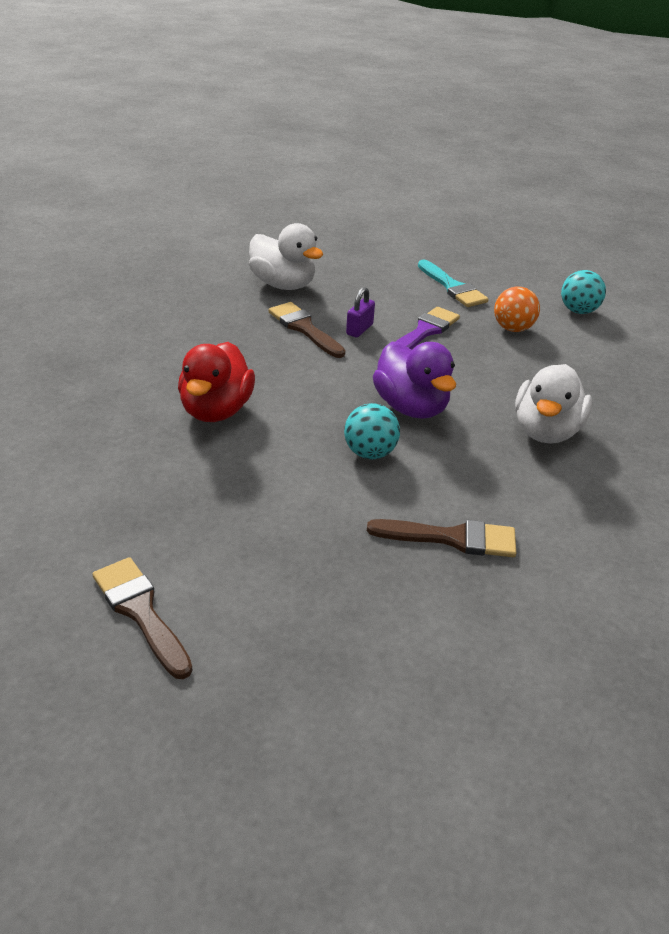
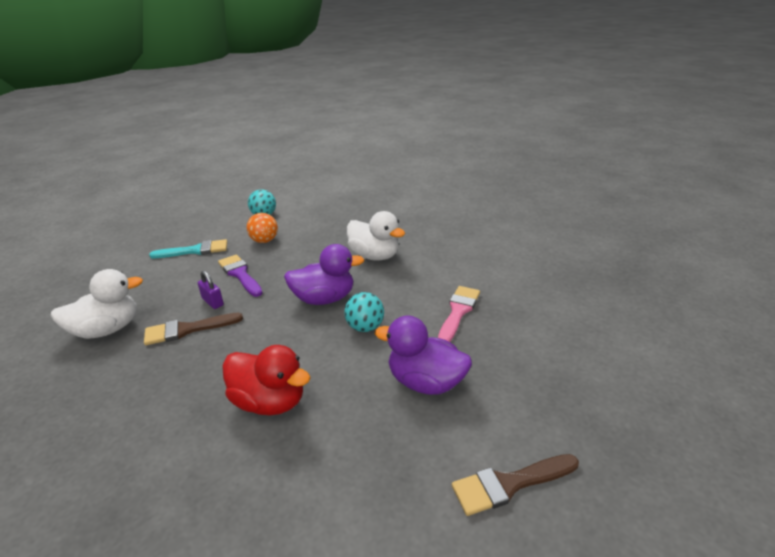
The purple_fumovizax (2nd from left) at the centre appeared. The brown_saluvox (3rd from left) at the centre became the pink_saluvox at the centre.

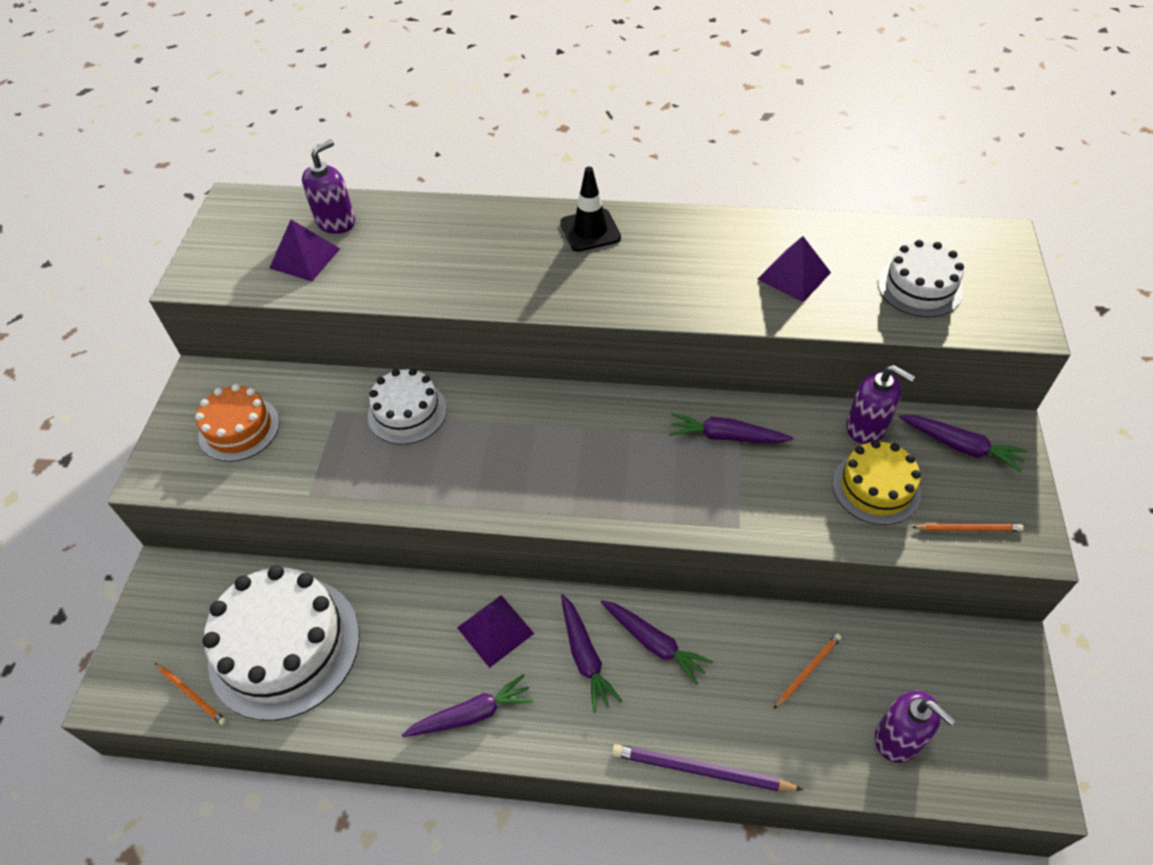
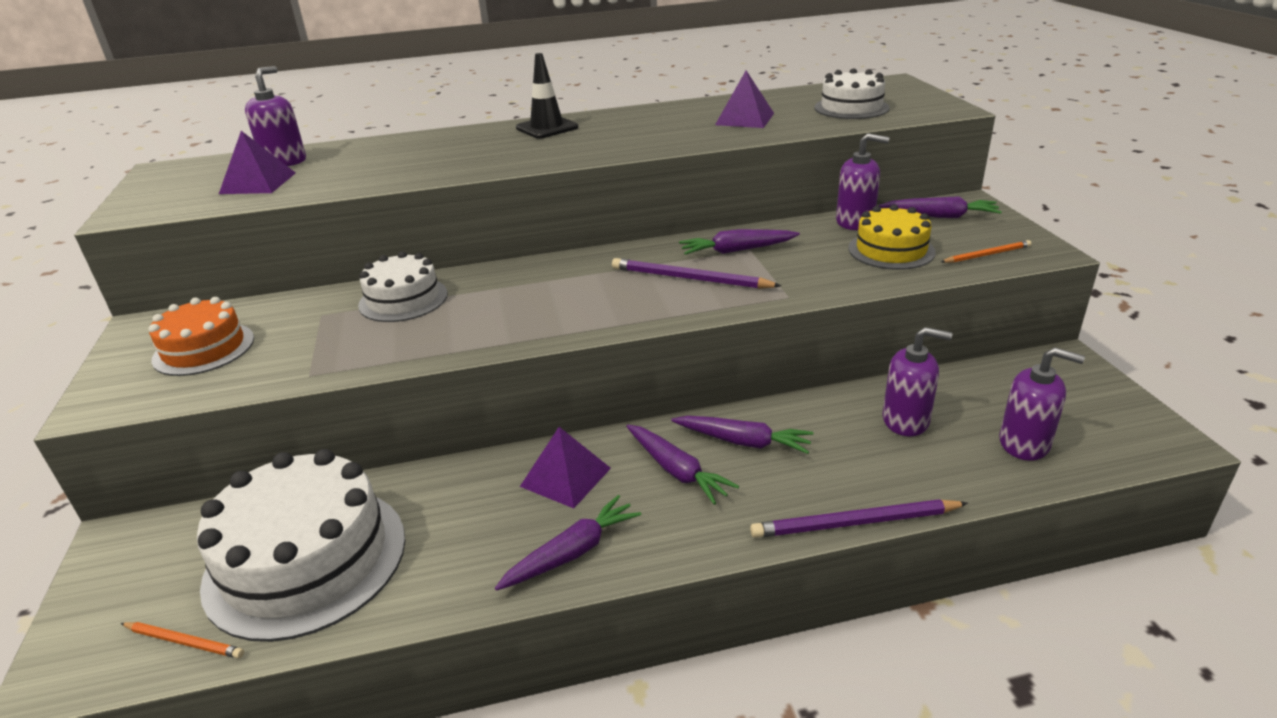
The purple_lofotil (1st from left) at the centre appeared. The orange_lofotil (2nd from left) at the bottom right was replaced by the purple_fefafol (3rd from left) at the middle right.

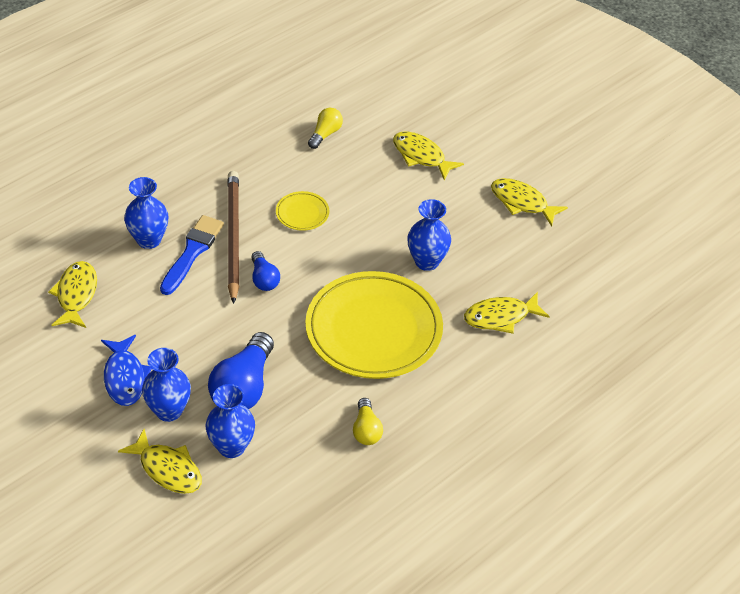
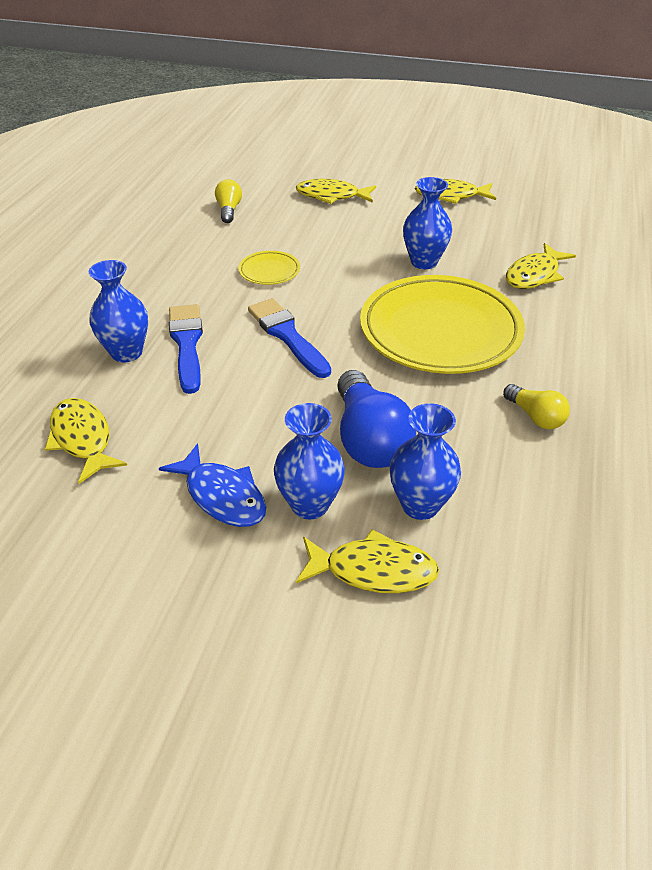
The brown_lofotil at the middle left disappeared. The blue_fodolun (2nd from left) at the centre was replaced by the blue_saluvox (2nd from left) at the centre.

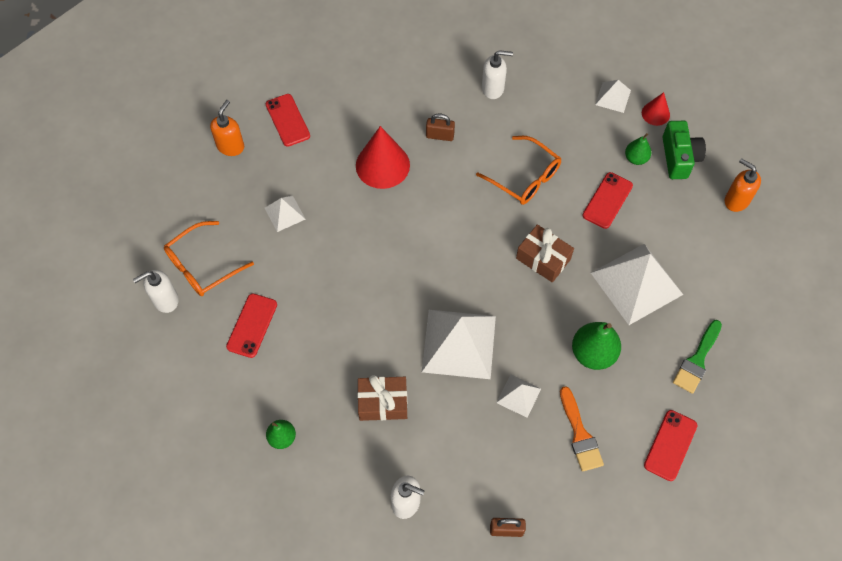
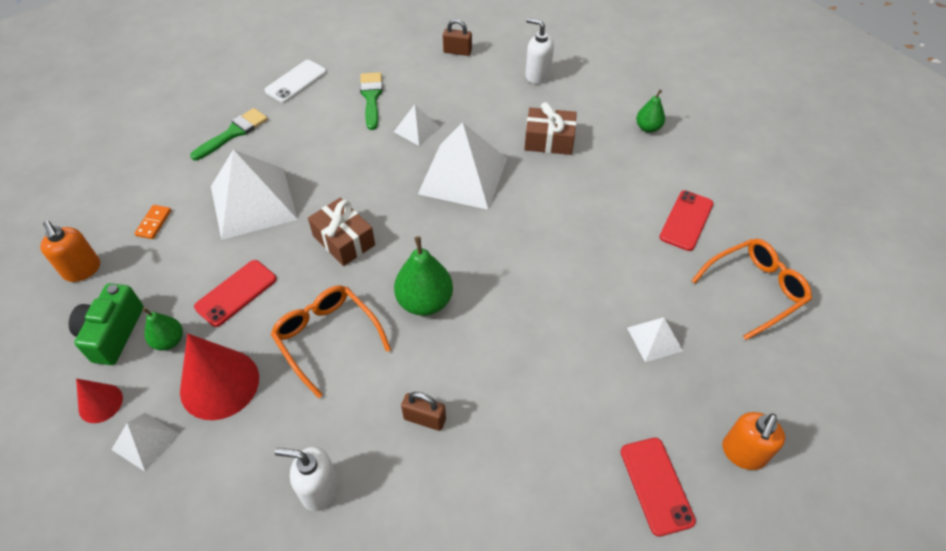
The white_fefafol (1st from left) at the middle left disappeared. The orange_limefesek at the middle left appeared. The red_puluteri (1st from left in the first image) moved from the top centre to the bottom left. The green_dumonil (2nd from left) moved from the middle right to the centre. The orange_saluvox at the bottom right became the green_saluvox (2nd from left) at the top centre. The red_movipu (4th from left) at the bottom right became the white_movipu at the top left.

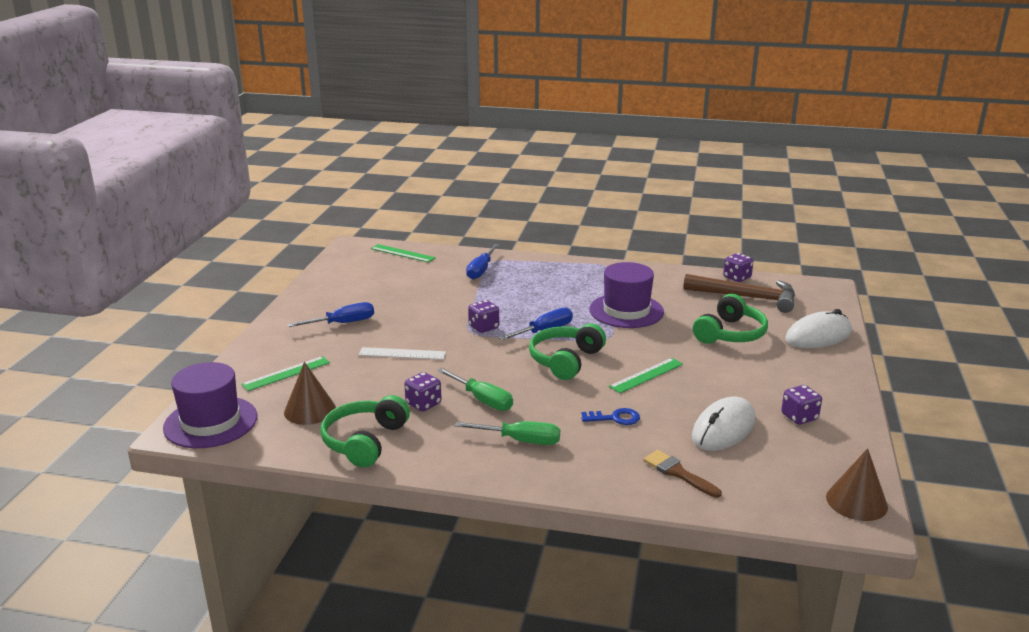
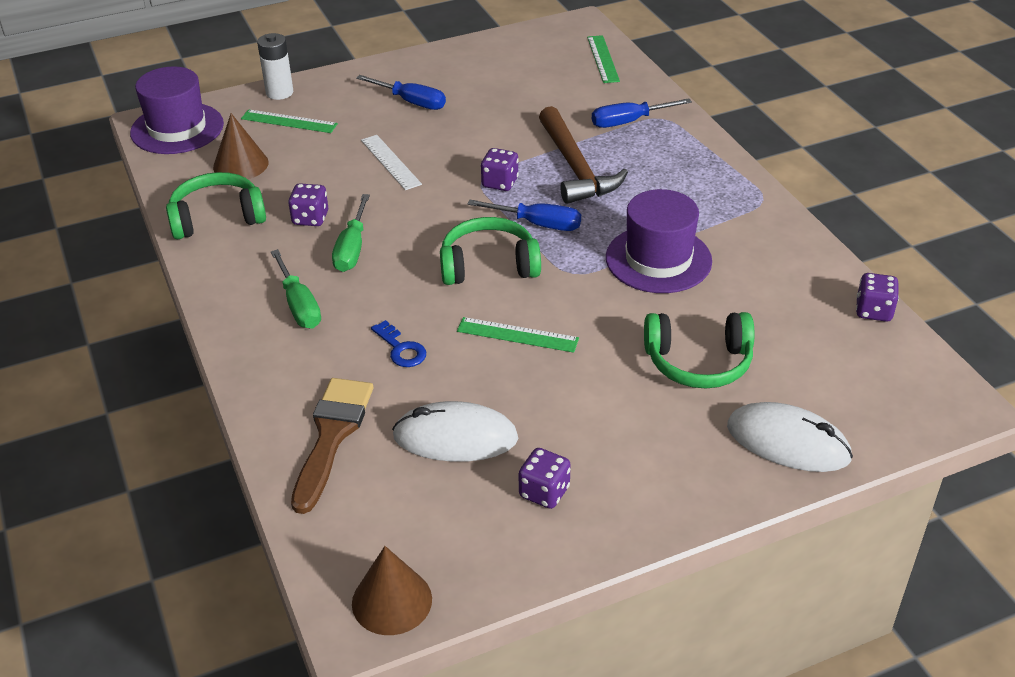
The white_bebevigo at the top left appeared. The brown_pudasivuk moved from the middle right to the top centre. The brown_saluvox at the bottom centre changed to 1.59 times the size.

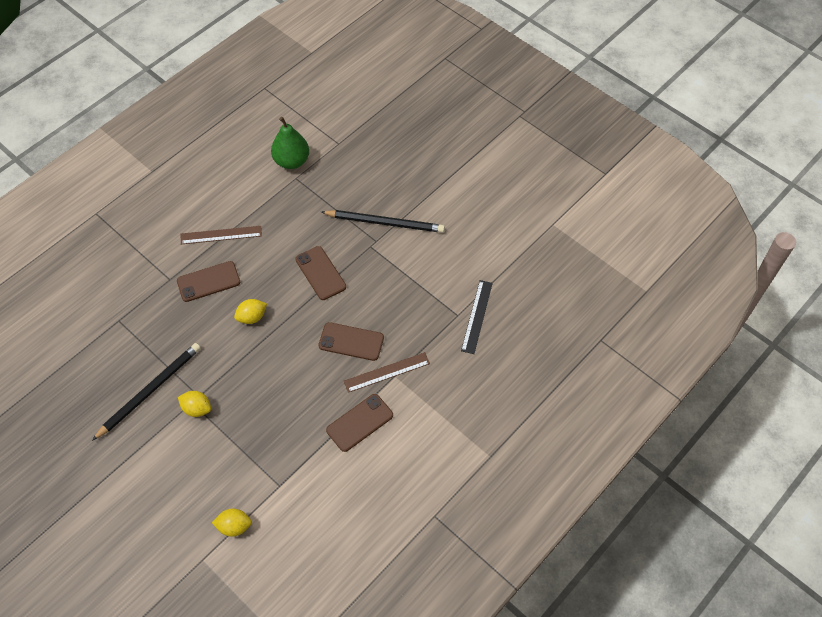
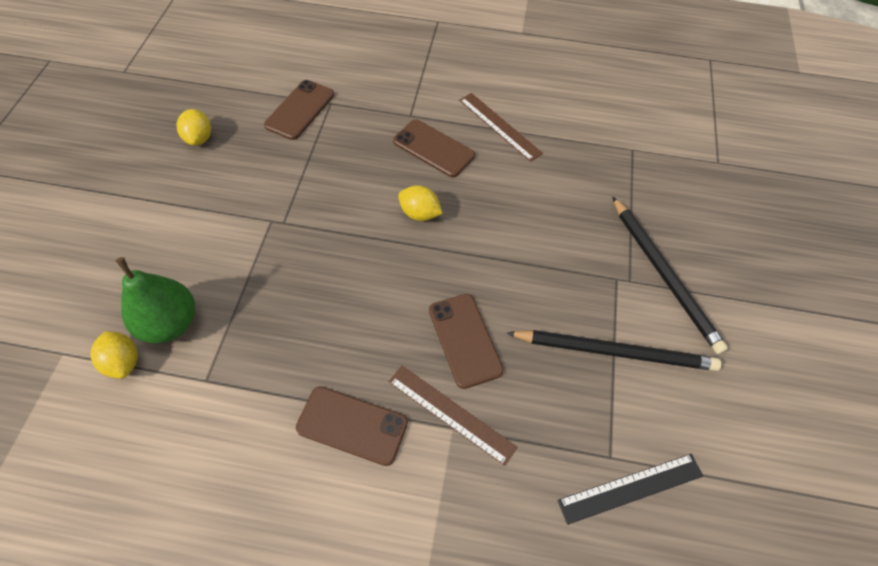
The black_lofotil (1st from left) moved from the middle left to the middle right. The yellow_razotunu (1st from left in the first image) moved from the middle left to the top left. The green_dumonil moved from the top centre to the middle left. The brown_movipu (2nd from left in the first image) moved from the centre to the top centre.

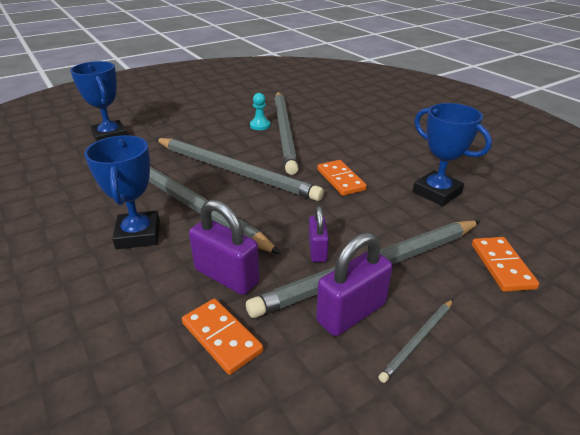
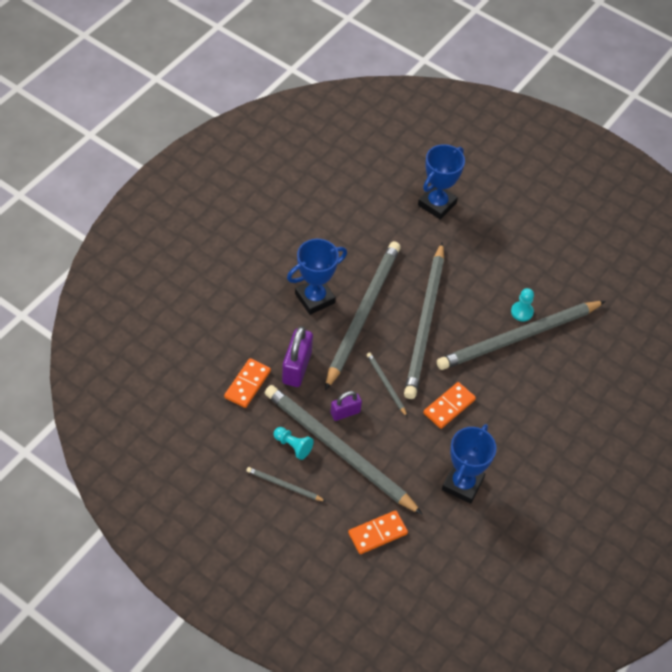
The grey_lofotil (4th from left) at the centre appeared. The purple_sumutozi (3rd from left) at the centre was replaced by the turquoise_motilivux (1st from left) at the centre.

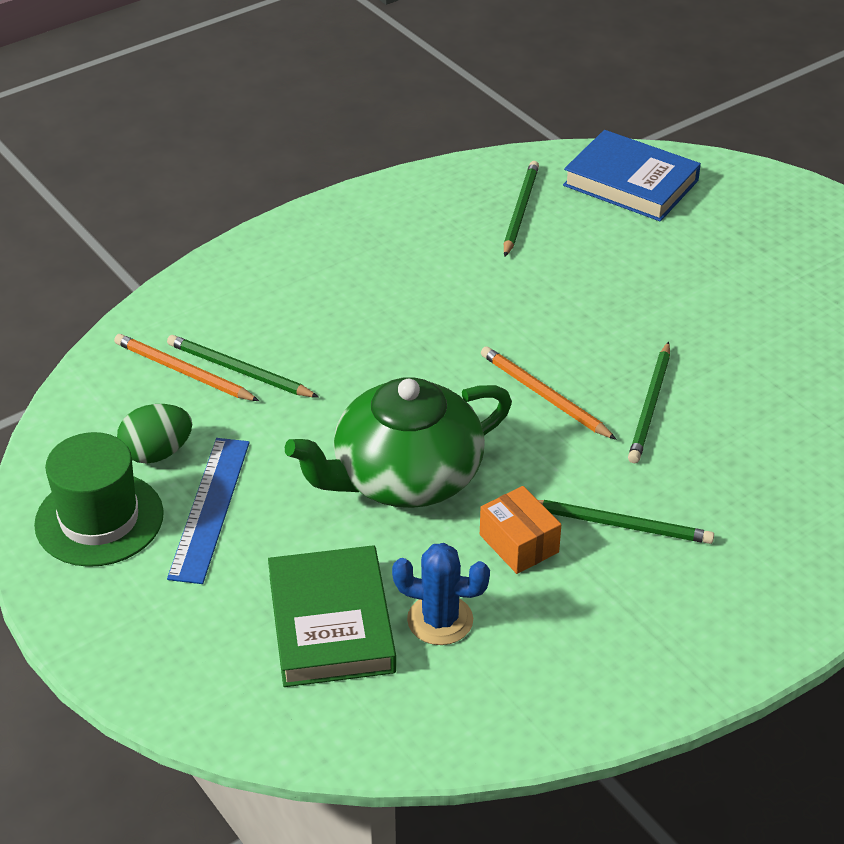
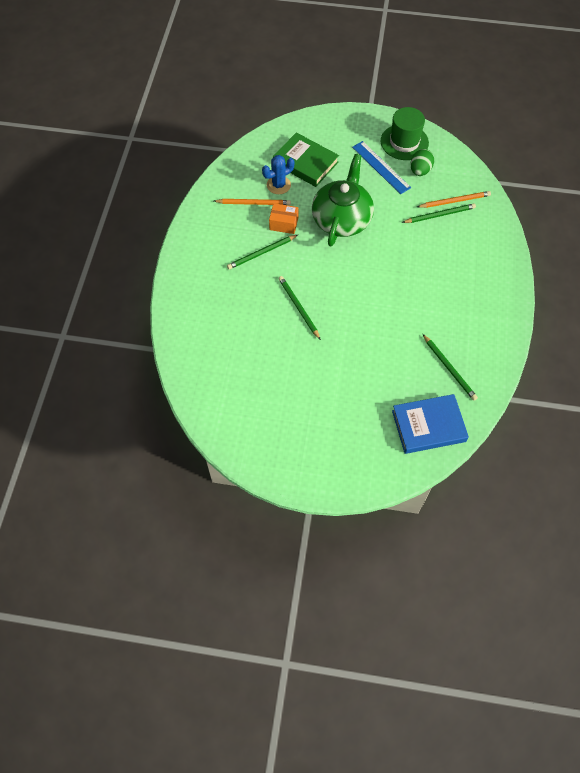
The orange_lofotil (2nd from left in the first image) moved from the centre to the top centre.

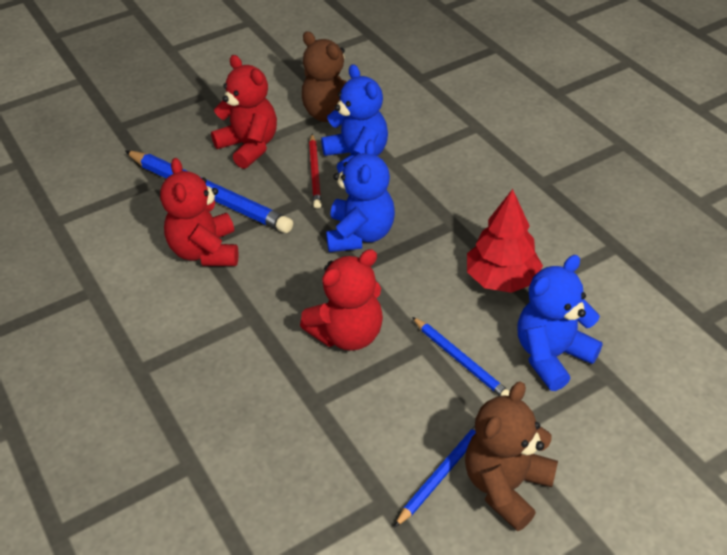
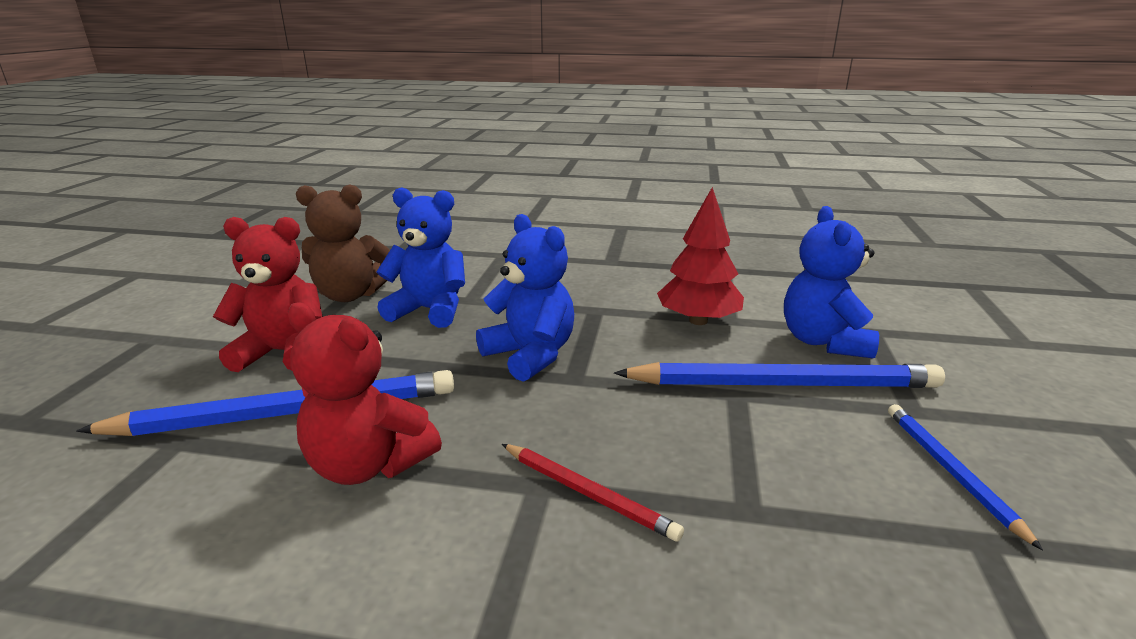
The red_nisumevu (3rd from left) at the centre disappeared. The brown_nisumevu (2nd from left) at the bottom right disappeared. The red_lofotil moved from the top centre to the bottom centre. The blue_lofotil (3rd from left in the first image) at the centre changed to 1.89 times the size.

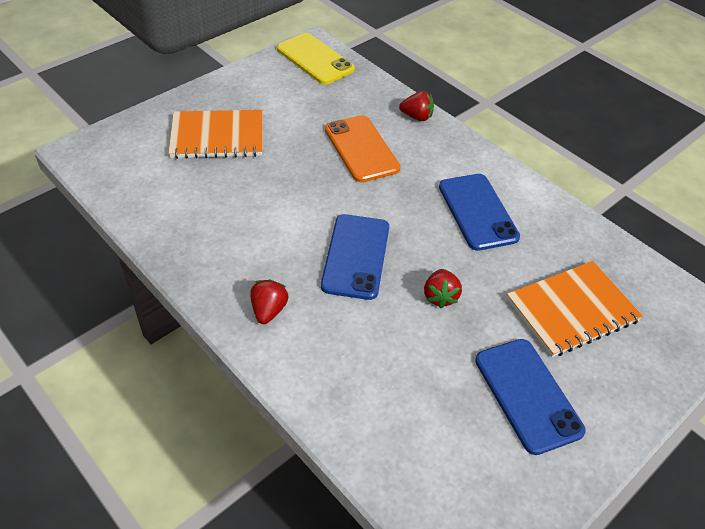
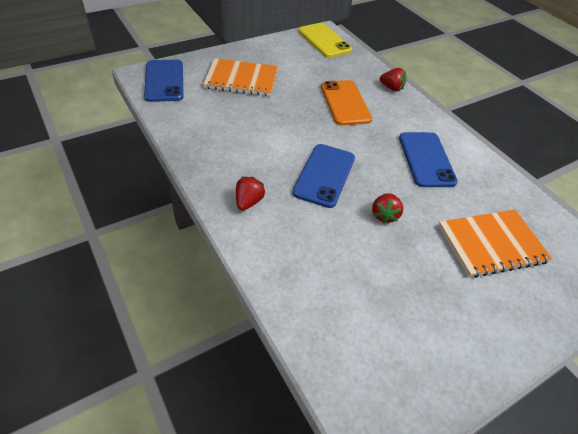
The blue_movipu (3rd from left in the first image) moved from the bottom right to the top left.

